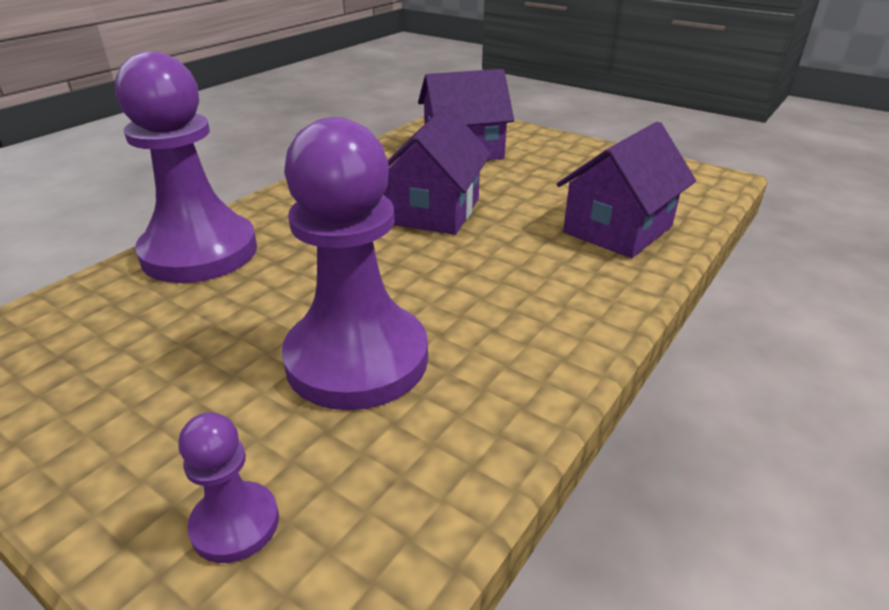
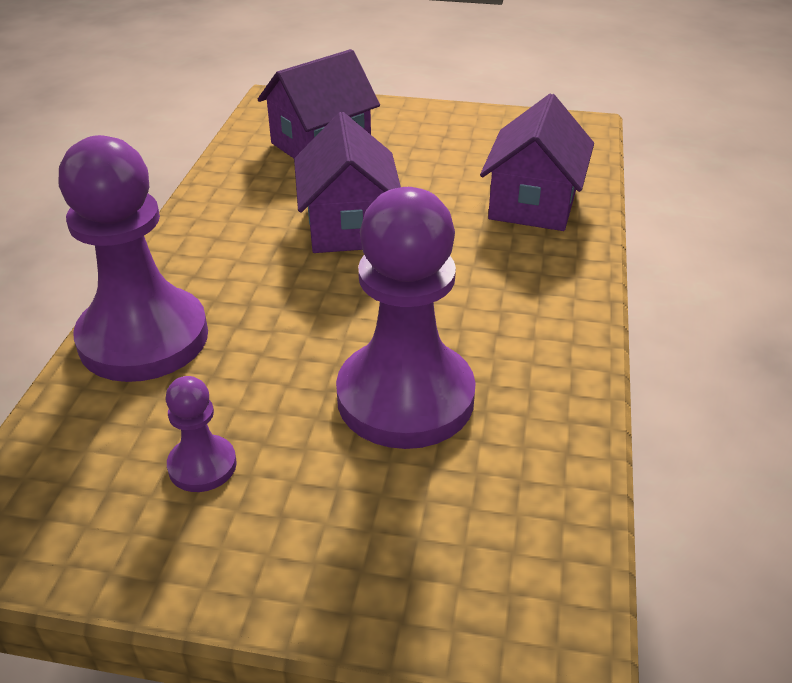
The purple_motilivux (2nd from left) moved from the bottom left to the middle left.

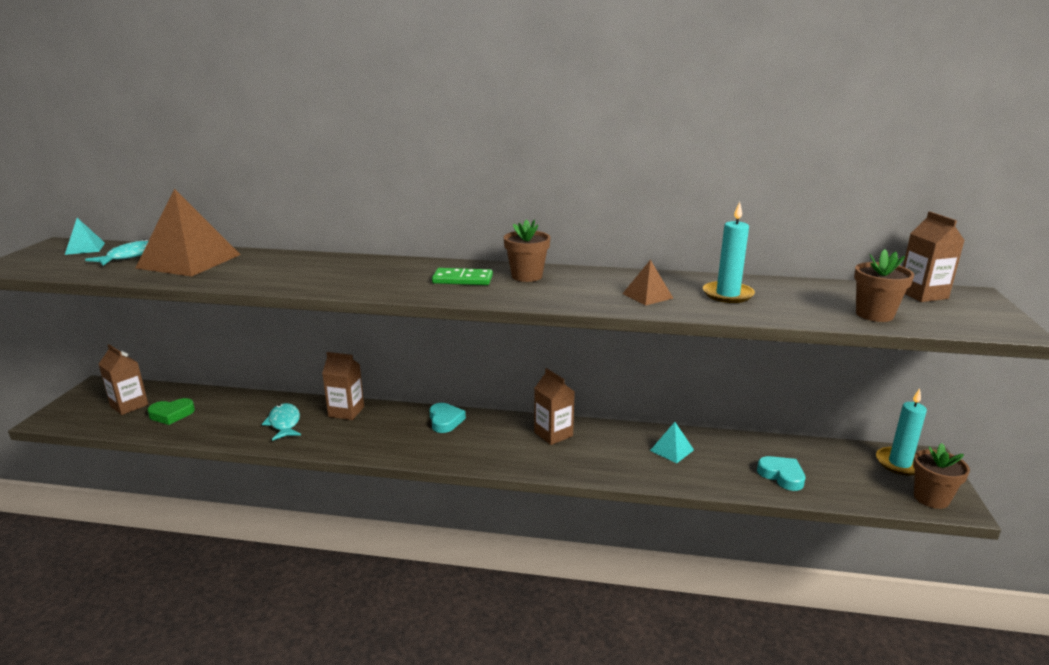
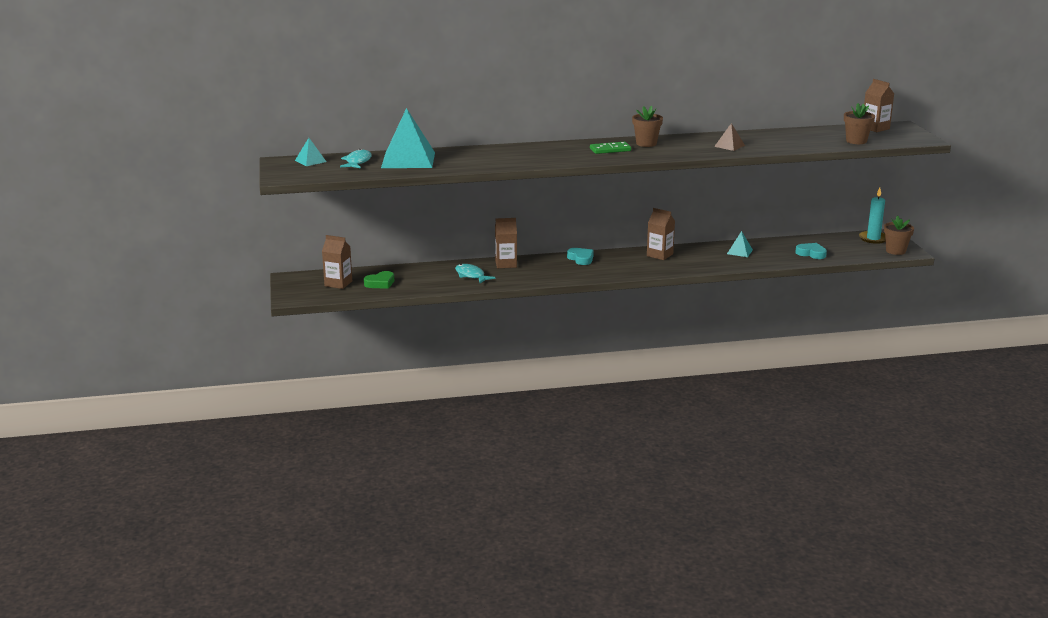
The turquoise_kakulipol (1st from left) at the middle right disappeared. The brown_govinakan (1st from left) at the middle left became the turquoise_govinakan (2nd from left) at the top centre.

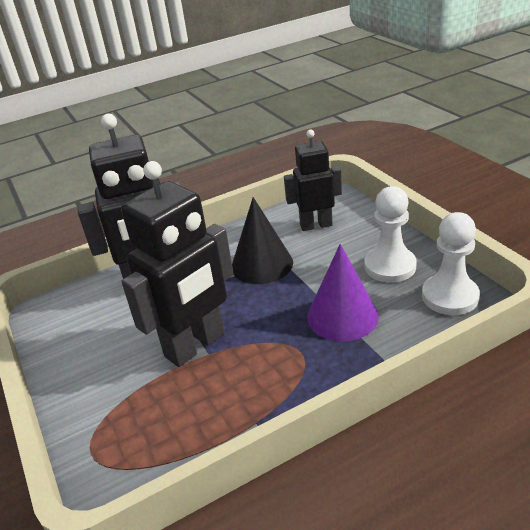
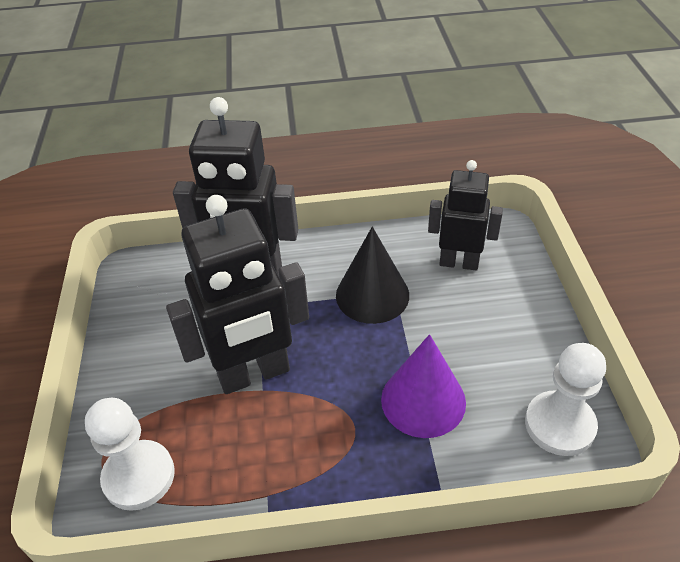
The white_motilivux (1st from left) moved from the middle right to the bottom left.

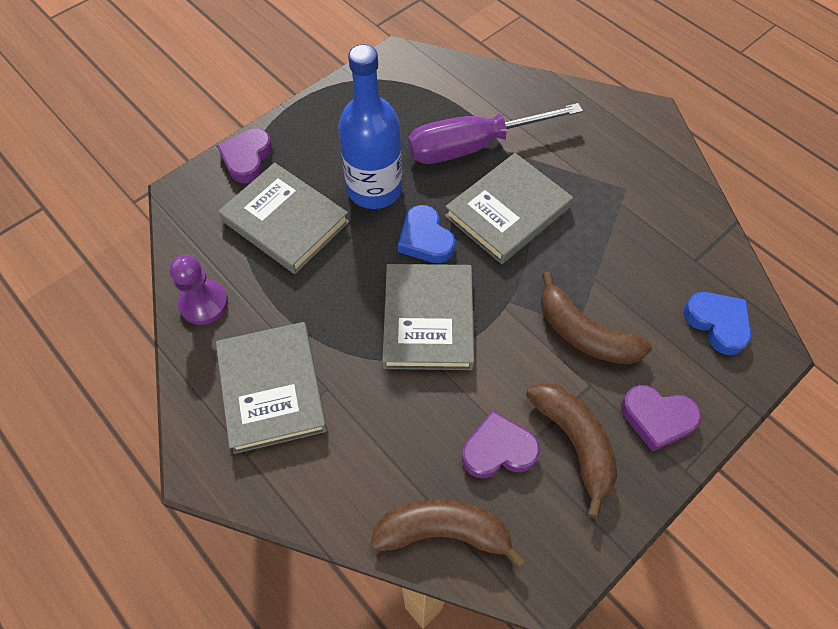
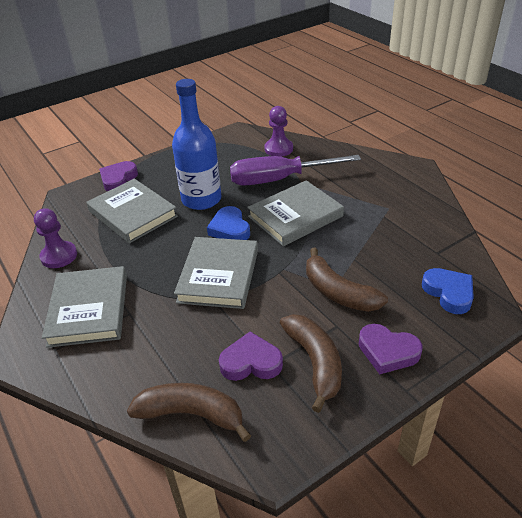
The purple_motilivux (2nd from left) at the top centre appeared.

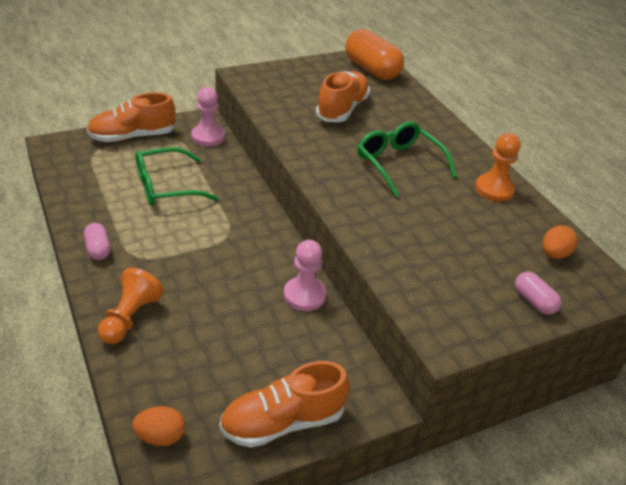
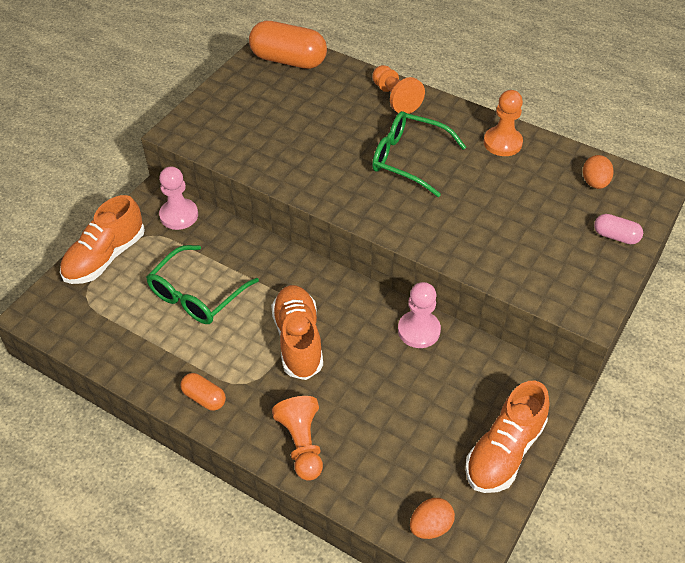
The orange_motilivux (2nd from left) at the top centre appeared. The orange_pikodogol (3rd from left in the first image) moved from the top centre to the centre. The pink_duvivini (1st from left) at the middle left became the orange_duvivini (1st from left) at the bottom left.

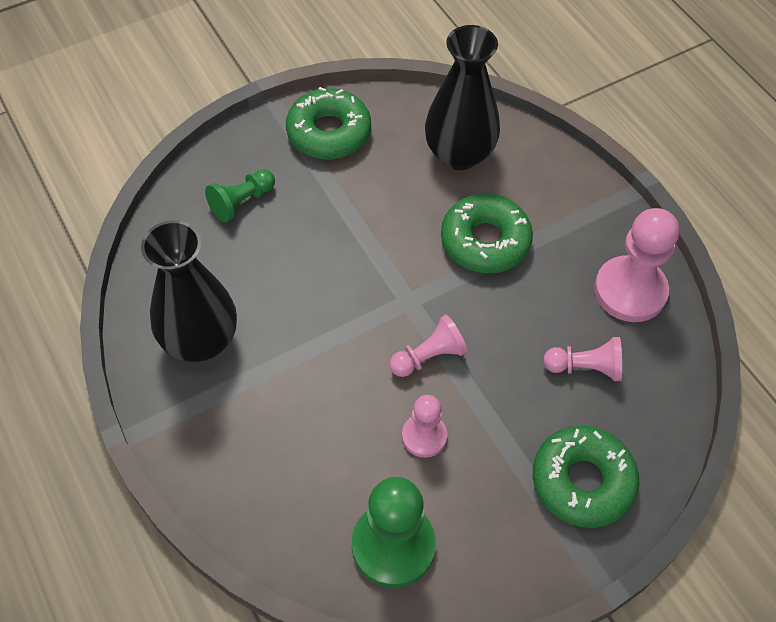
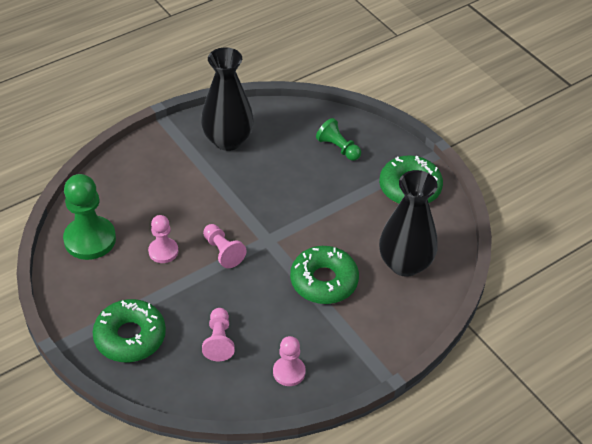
The pink_motilivux (4th from left) at the middle right changed to 0.57 times the size.

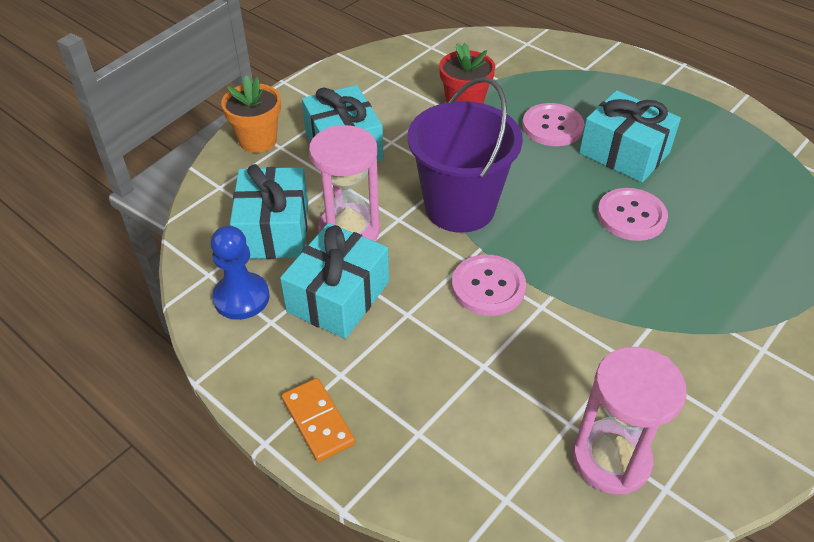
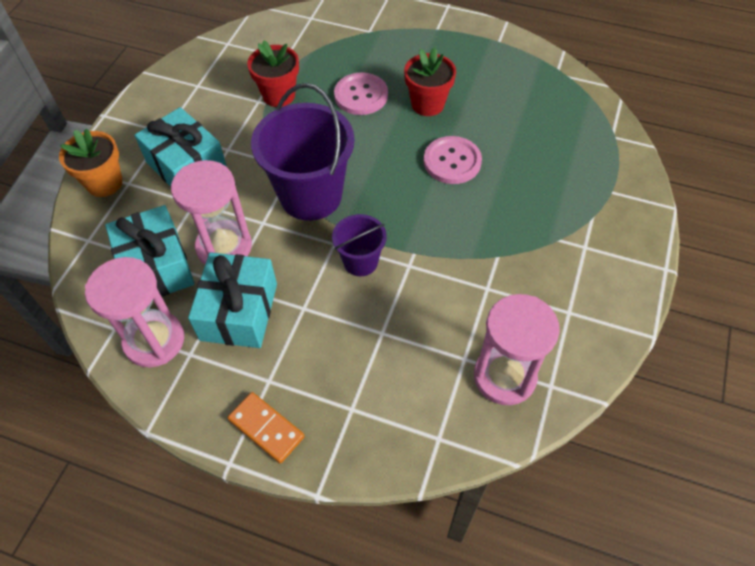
The blue_motilivux at the middle left was replaced by the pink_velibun (1st from left) at the middle left. The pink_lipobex (1st from left) at the centre was replaced by the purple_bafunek (2nd from left) at the centre. The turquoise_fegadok (4th from left) at the top right was replaced by the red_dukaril (2nd from left) at the top centre.

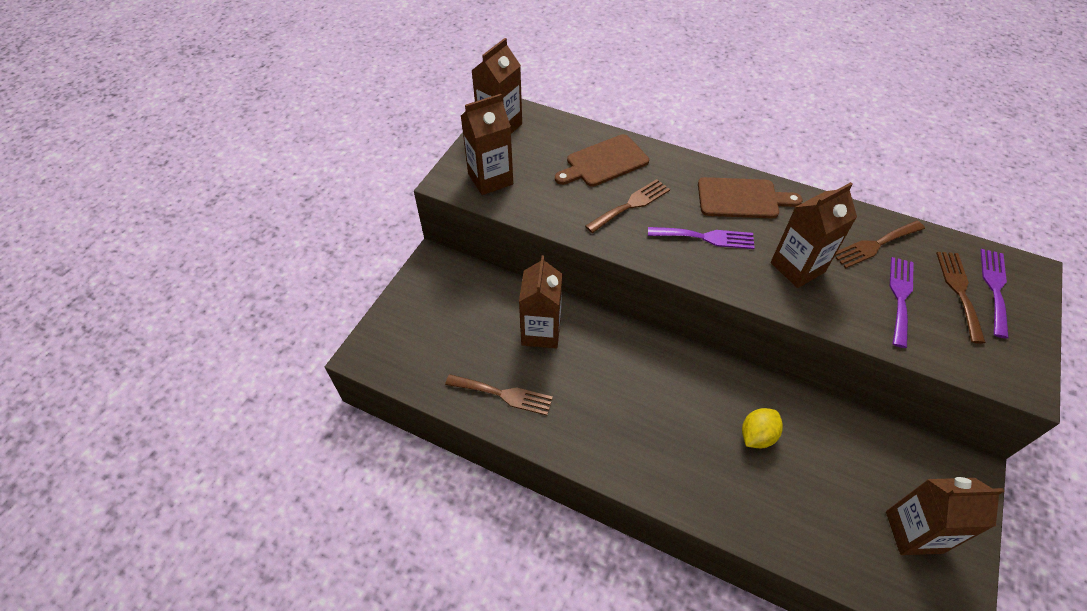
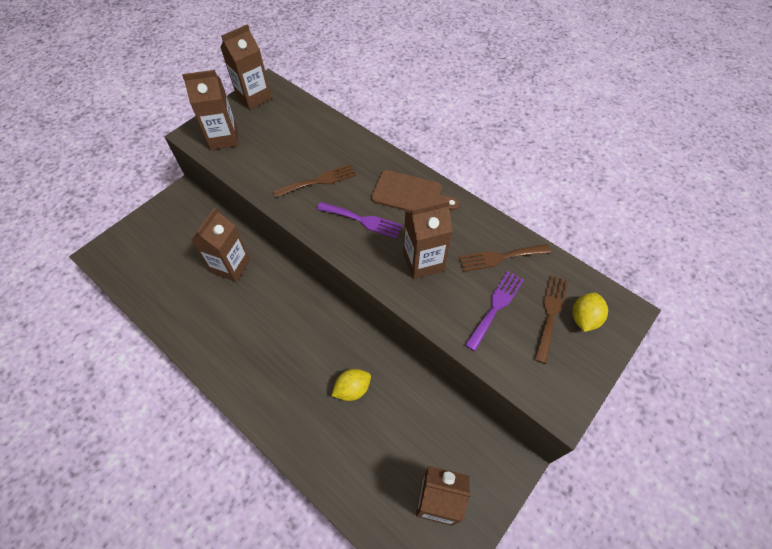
The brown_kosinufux (1st from left) at the centre disappeared. The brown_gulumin (1st from left) at the top centre disappeared. The purple_kosinufux (3rd from left) at the middle right was replaced by the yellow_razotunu (2nd from left) at the middle right.

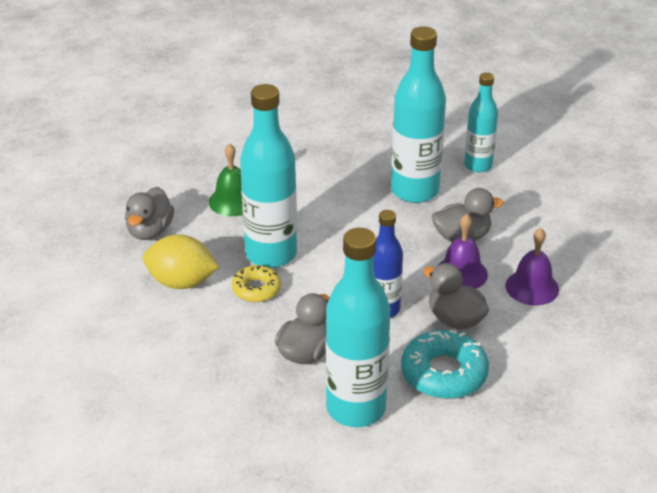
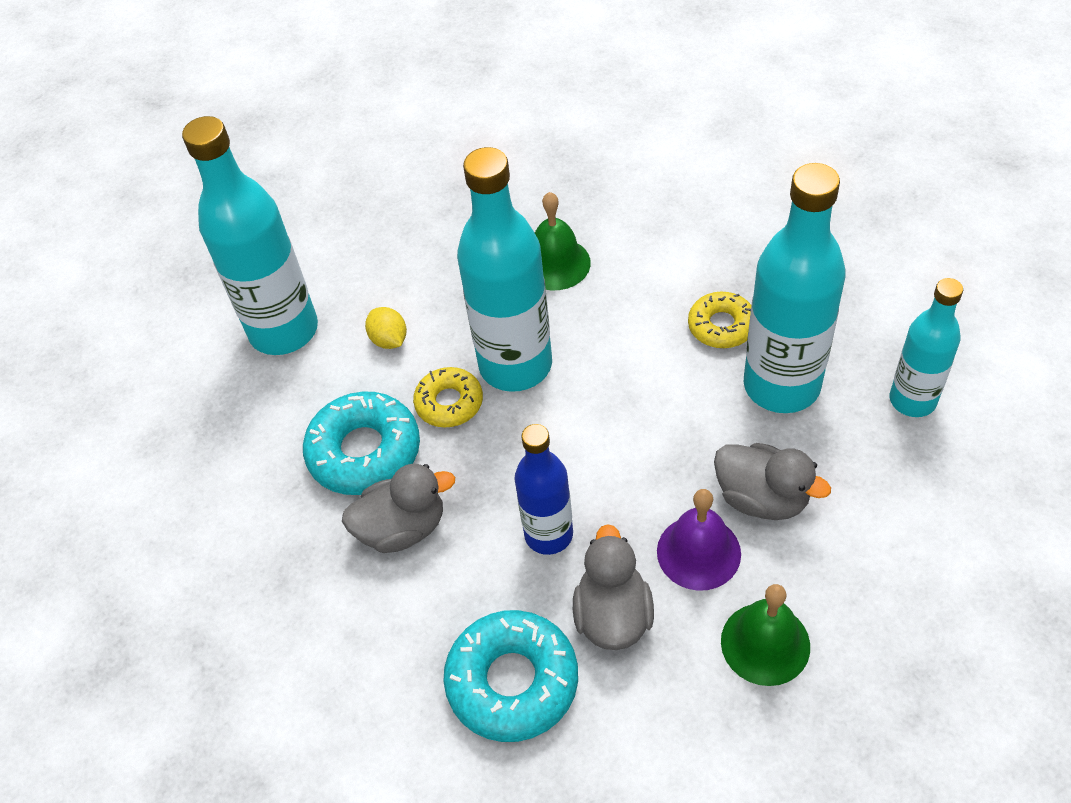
The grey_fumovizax (1st from left) at the middle left disappeared. The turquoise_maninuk (1st from left) at the centre appeared. The yellow_maninuk (2nd from left) at the middle right appeared. The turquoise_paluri (2nd from left in the first image) moved from the centre to the top left. The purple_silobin (2nd from left) at the middle right became the green_silobin (2nd from left) at the bottom right. The yellow_razotunu at the middle left changed to 0.53 times the size.

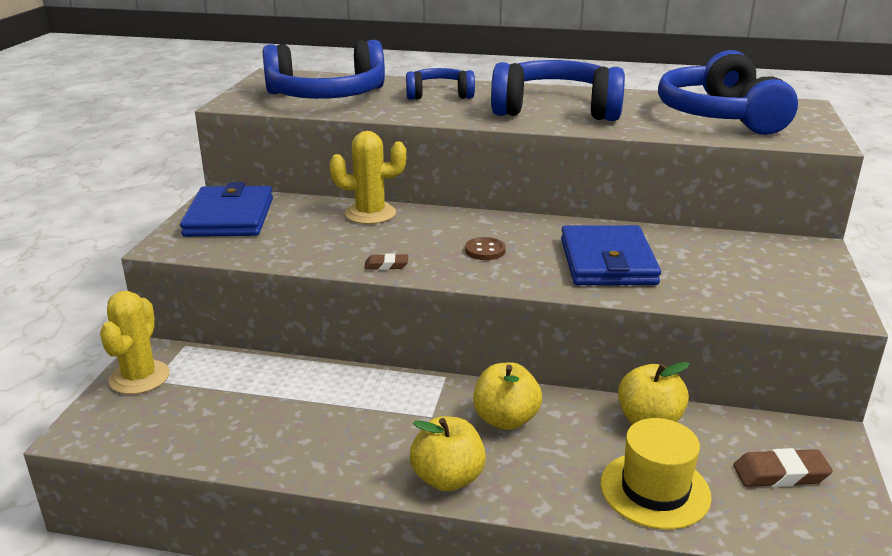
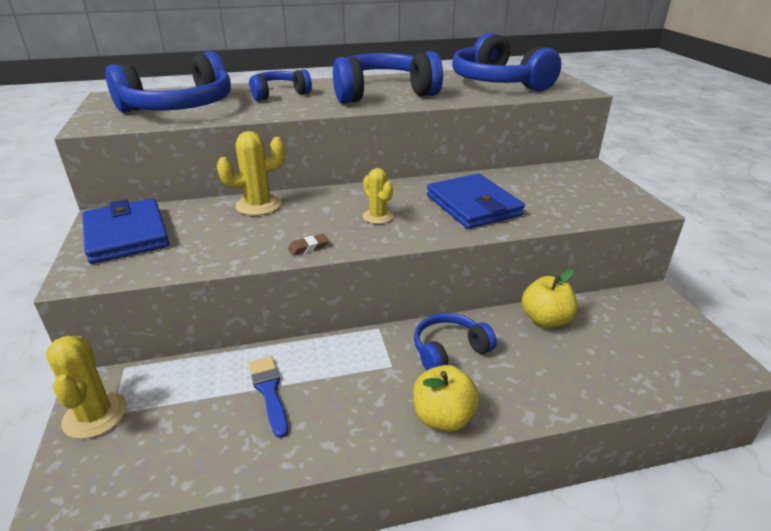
The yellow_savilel at the bottom right disappeared. The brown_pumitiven (2nd from left) at the bottom right disappeared. The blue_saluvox at the bottom centre appeared. The brown_lipobex at the centre was replaced by the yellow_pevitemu (3rd from left) at the centre. The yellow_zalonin (2nd from left) at the bottom centre was replaced by the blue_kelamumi (4th from left) at the centre.

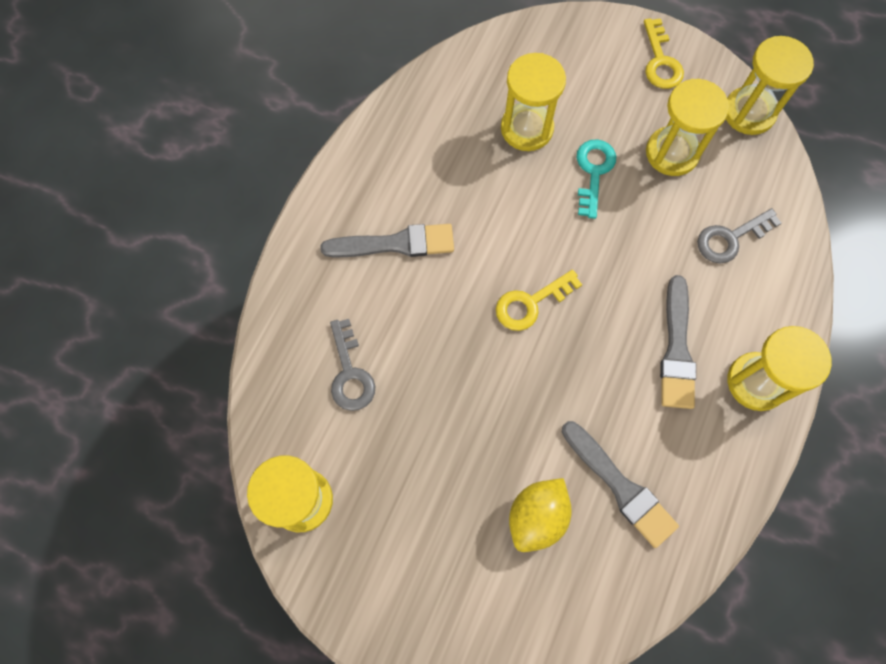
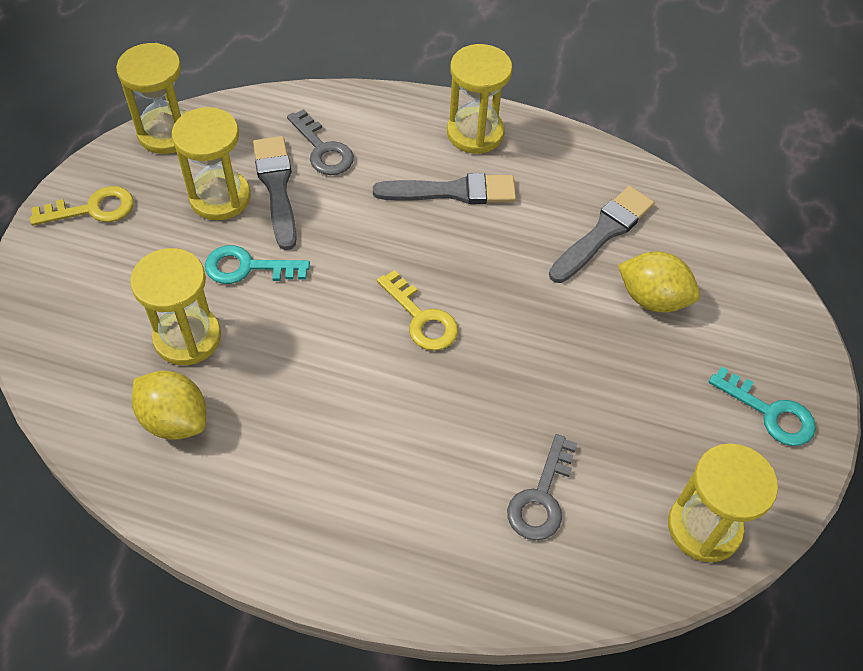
The yellow_razotunu (1st from left) at the middle left appeared. The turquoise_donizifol (2nd from left) at the middle right appeared. The grey_saluvox (1st from left) moved from the centre to the top left. The grey_donizifol (1st from left in the first image) at the centre turned 135 degrees clockwise.

